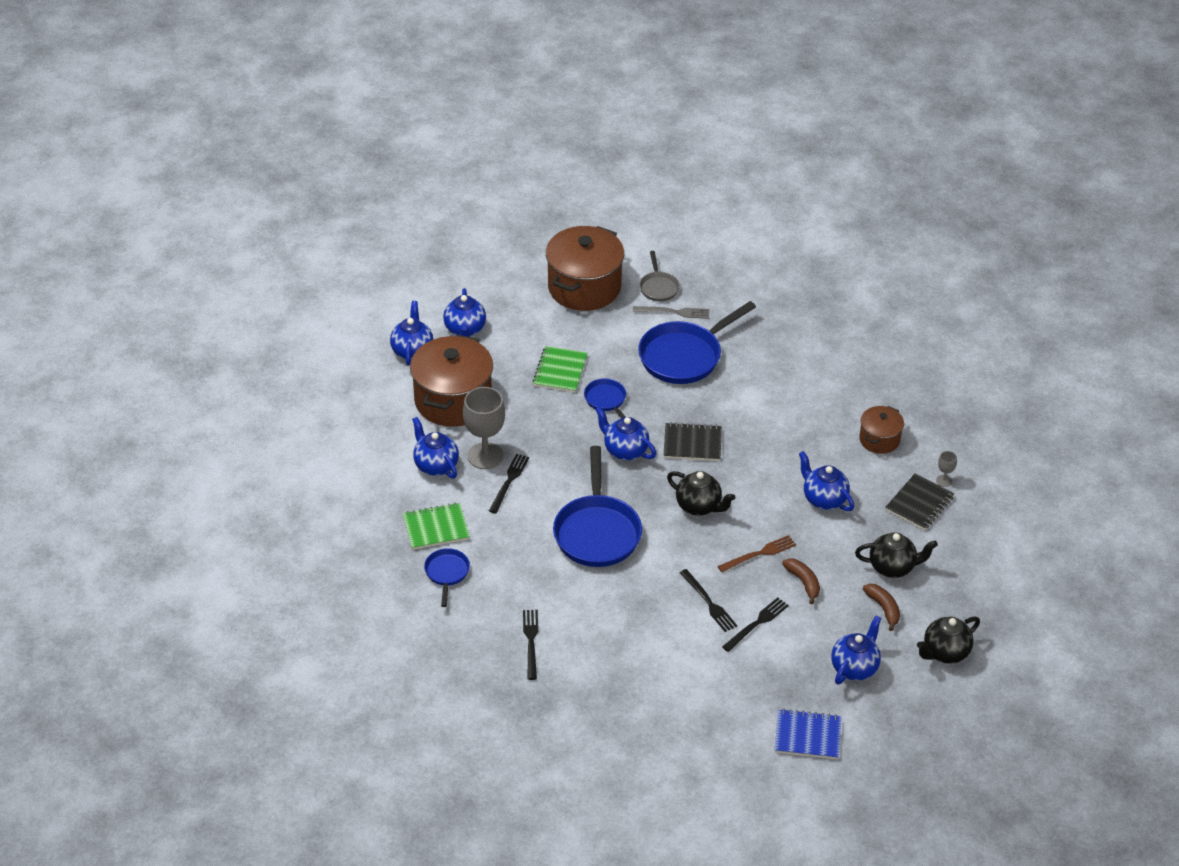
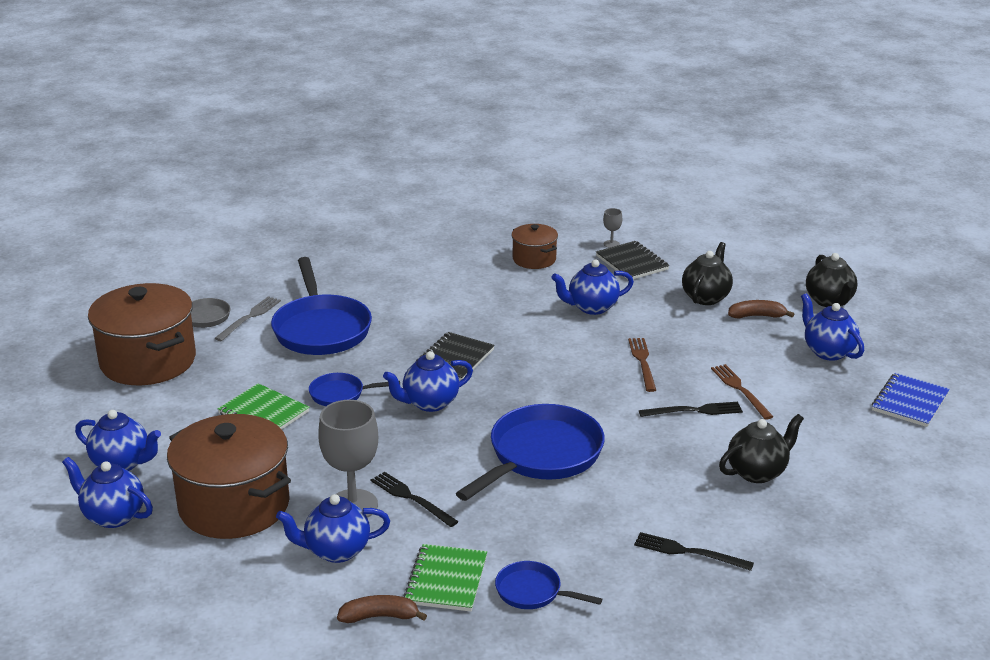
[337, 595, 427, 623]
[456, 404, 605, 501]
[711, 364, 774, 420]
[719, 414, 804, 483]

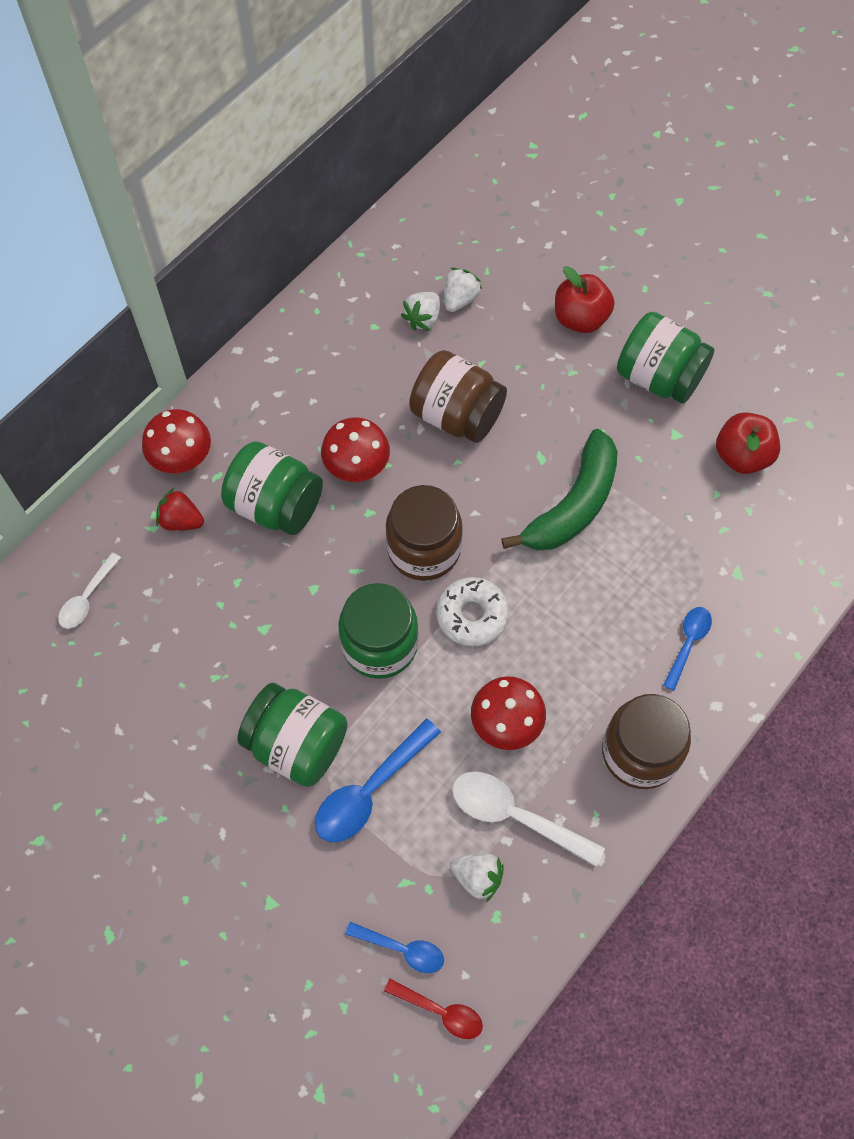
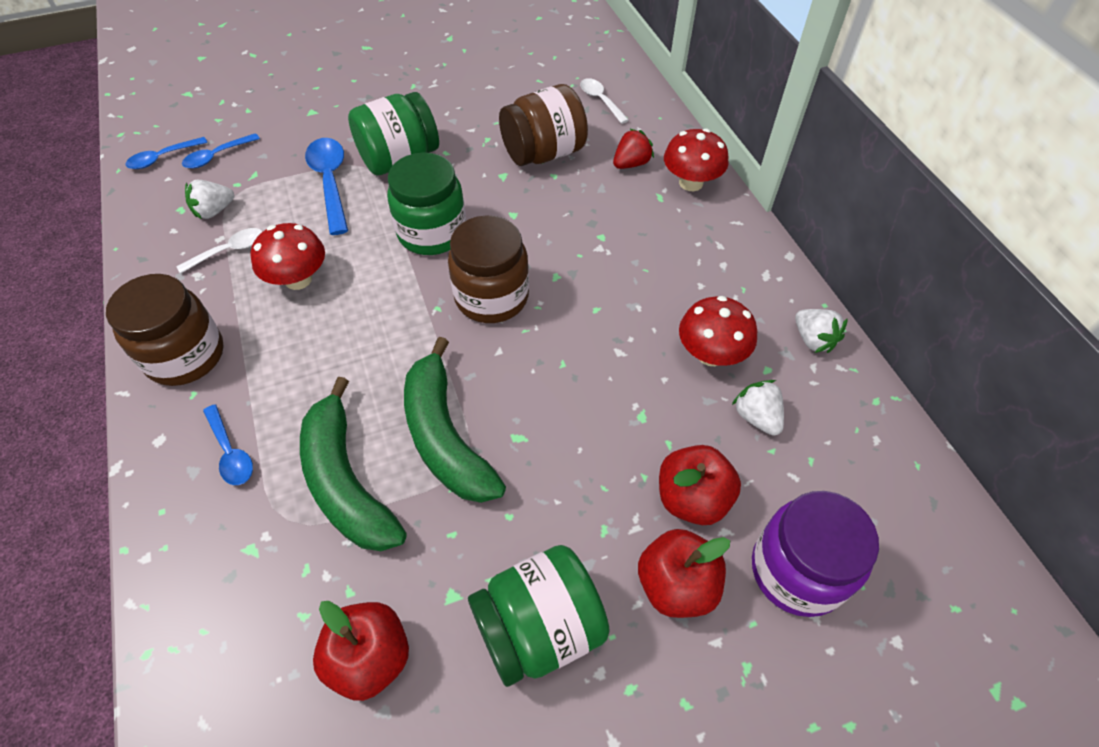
[125, 137, 207, 169]
[176, 228, 263, 274]
[300, 377, 407, 551]
[499, 84, 588, 166]
[659, 445, 741, 525]
[679, 296, 757, 366]
[752, 491, 879, 617]
[795, 309, 848, 353]
[221, 441, 323, 535] (first image)
[436, 577, 509, 646] (first image)

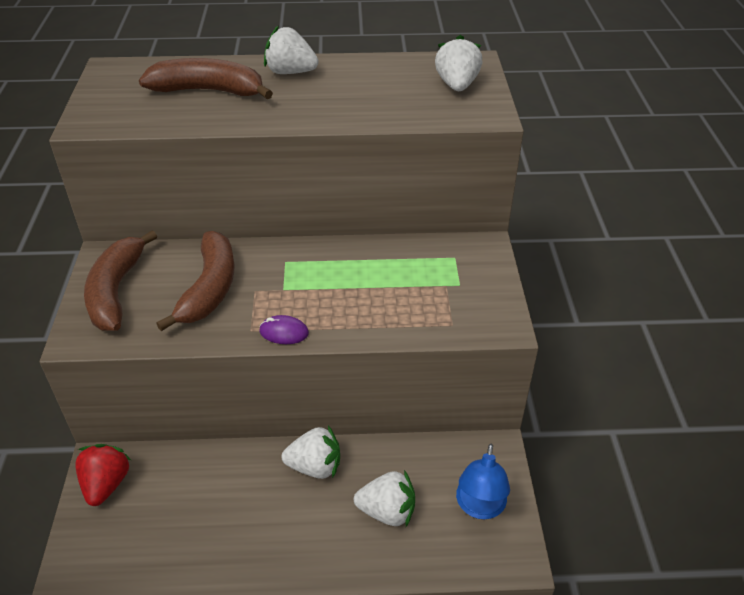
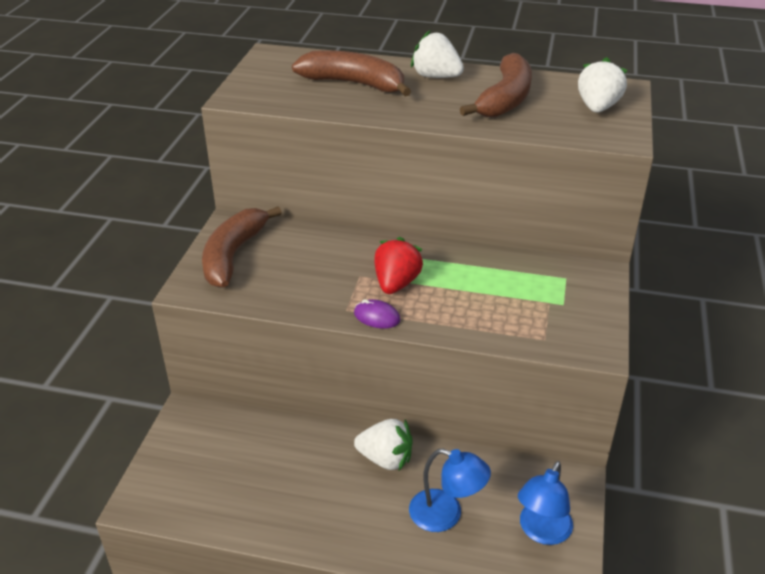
[374, 237, 423, 294]
[409, 448, 491, 532]
[460, 53, 532, 118]

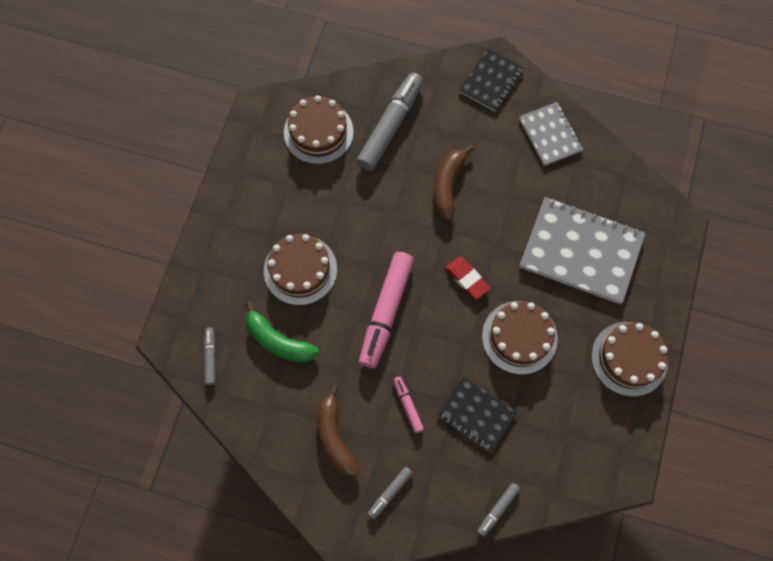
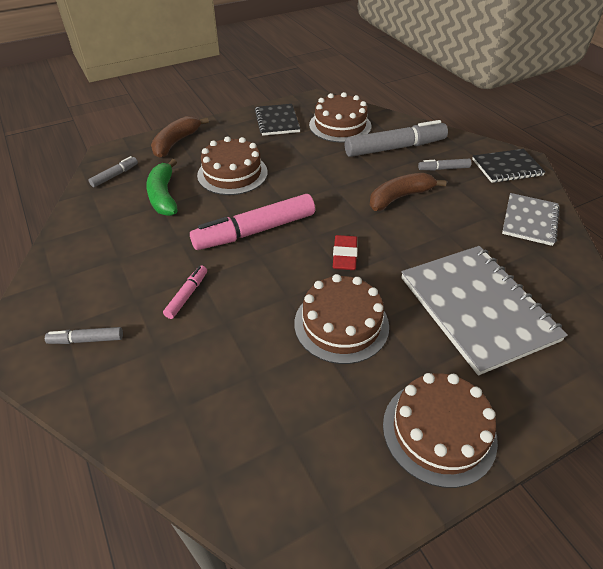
[151, 116, 209, 158]
[255, 104, 300, 136]
[418, 159, 471, 170]

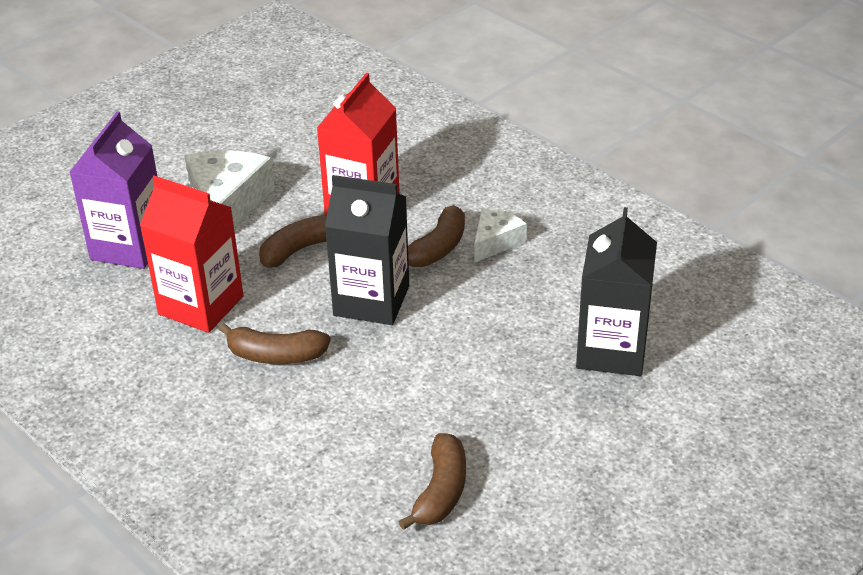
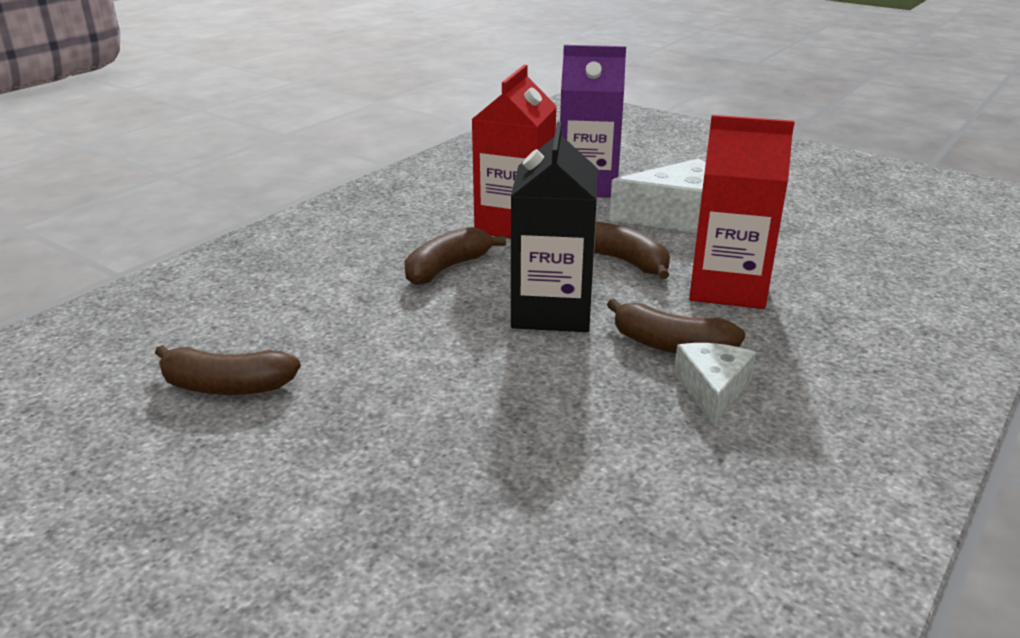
[404, 227, 506, 285]
[674, 343, 756, 425]
[576, 207, 657, 376] (first image)

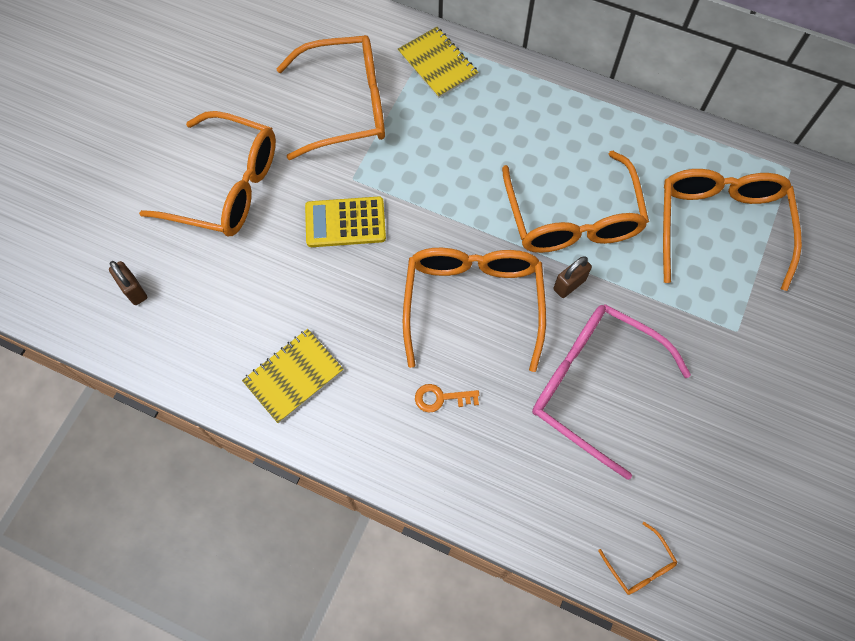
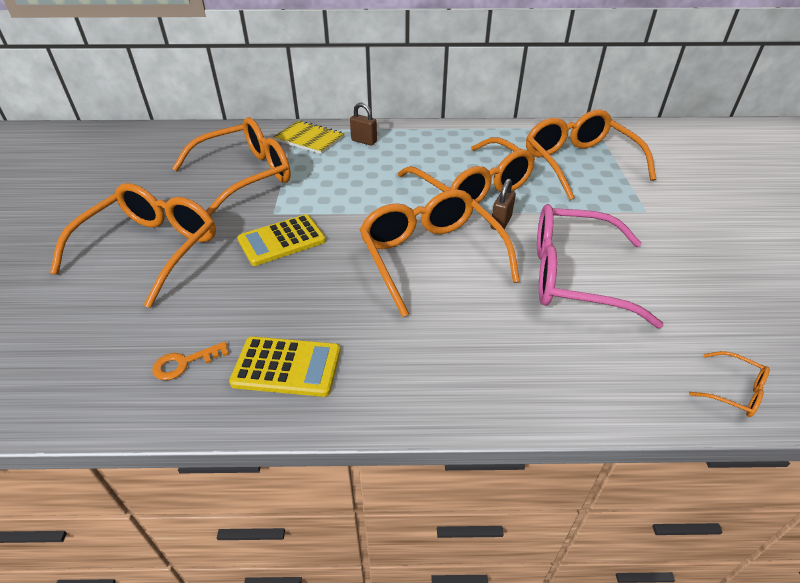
[50, 183, 216, 308]
[152, 342, 229, 380]
[229, 337, 341, 397]
[350, 103, 377, 146]

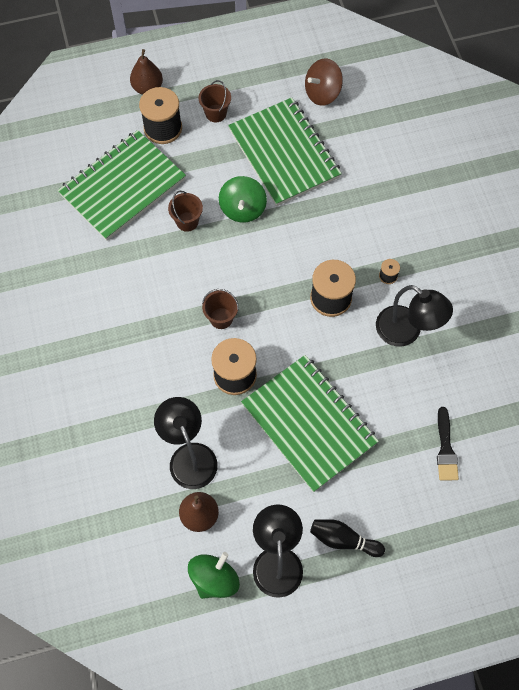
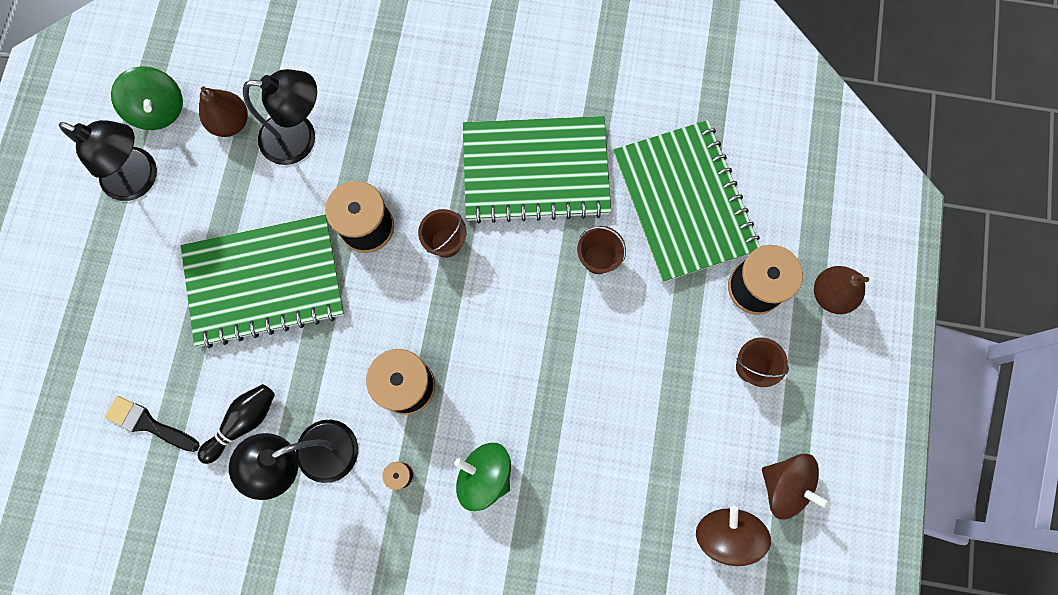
[198, 384, 275, 464]
[454, 443, 511, 511]
[463, 116, 611, 223]
[762, 454, 829, 520]

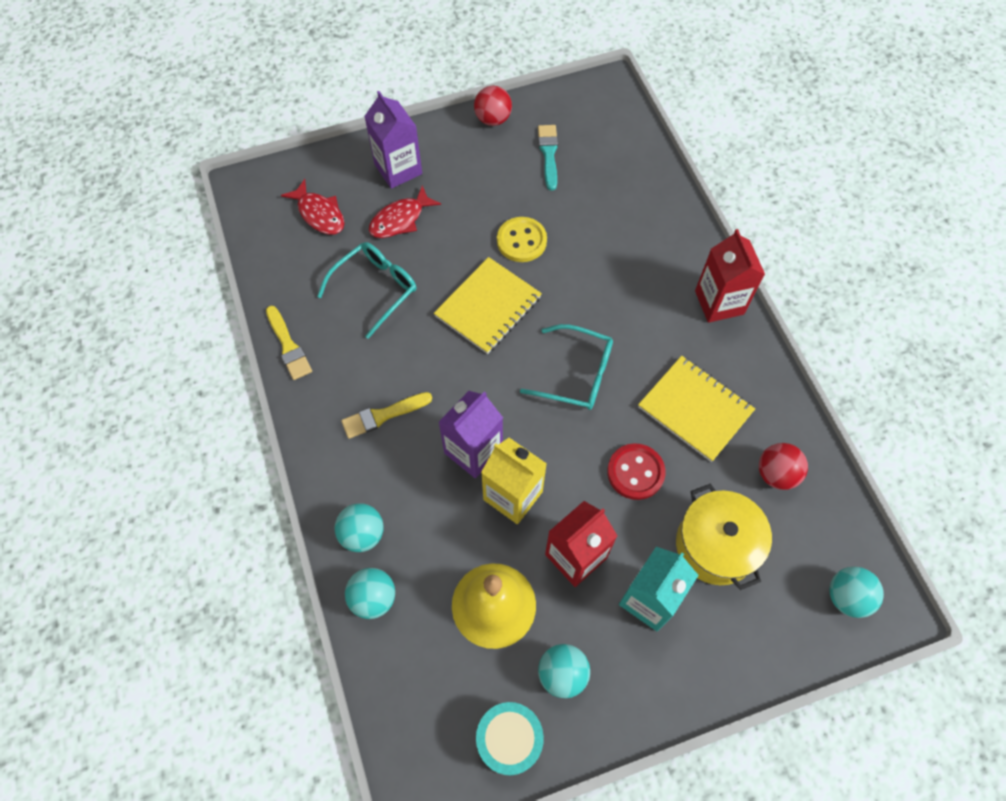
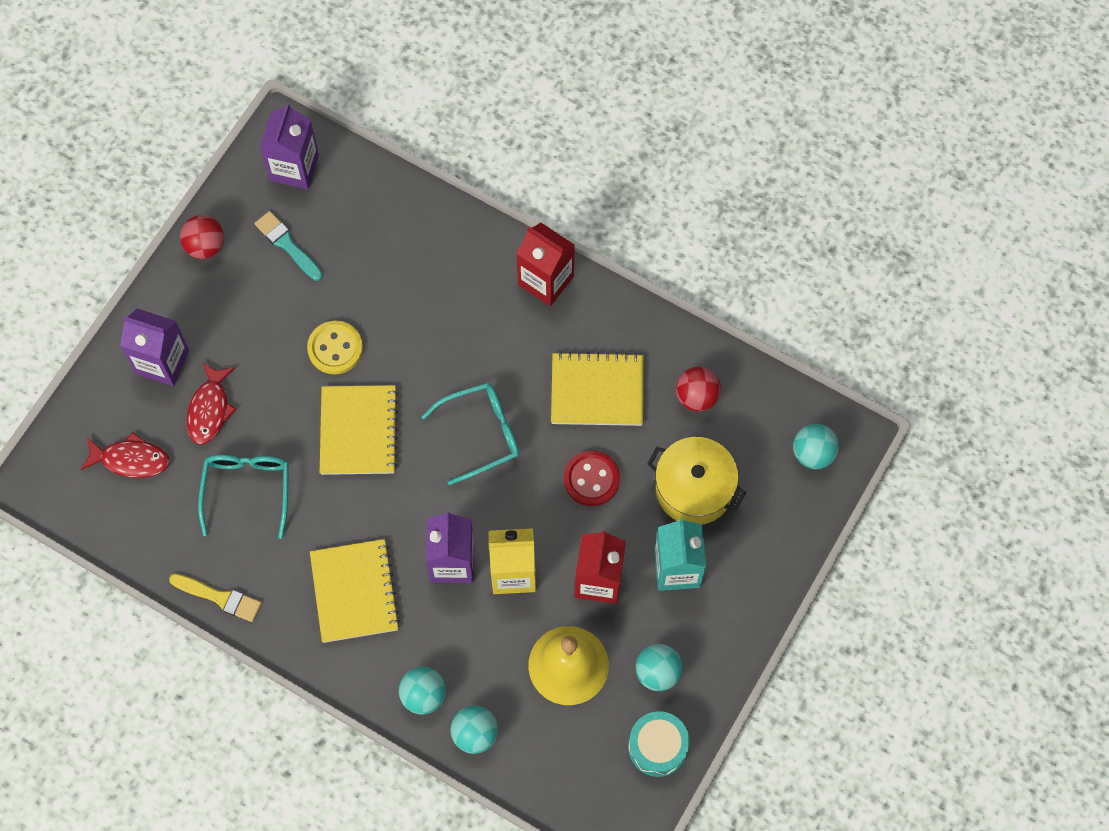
[260, 103, 319, 189]
[310, 539, 400, 643]

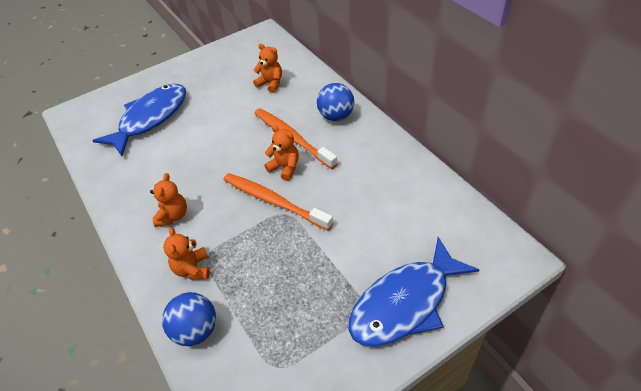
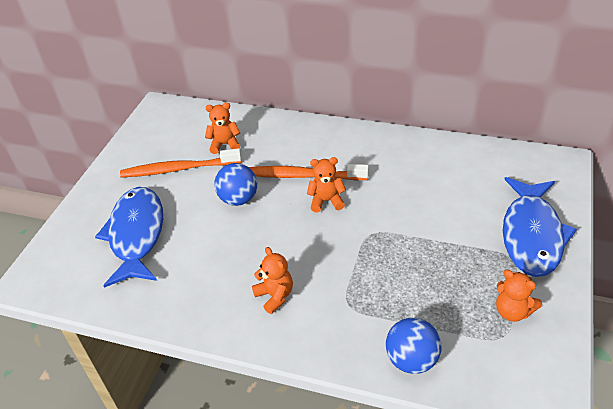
[120, 148, 241, 178]
[214, 163, 257, 206]
[496, 270, 542, 322]

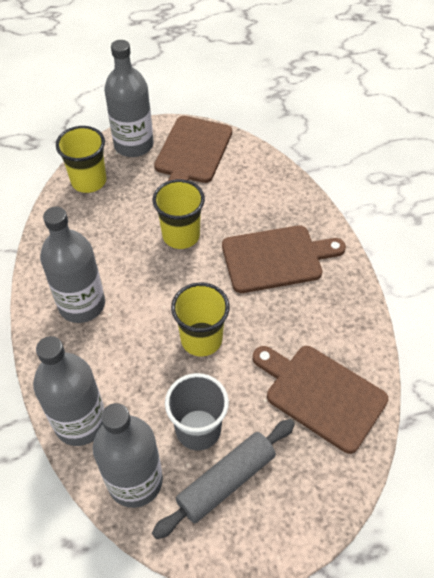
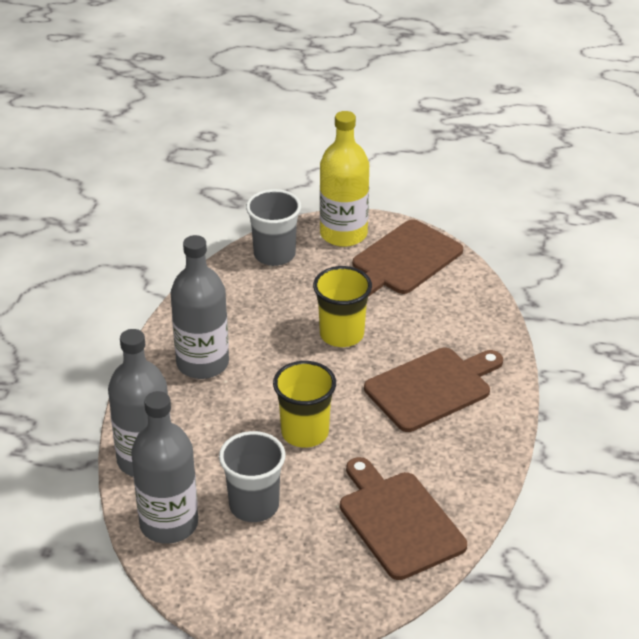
[246, 189, 301, 266]
[320, 111, 369, 247]
[364, 348, 503, 432]
[152, 419, 295, 539] (first image)

